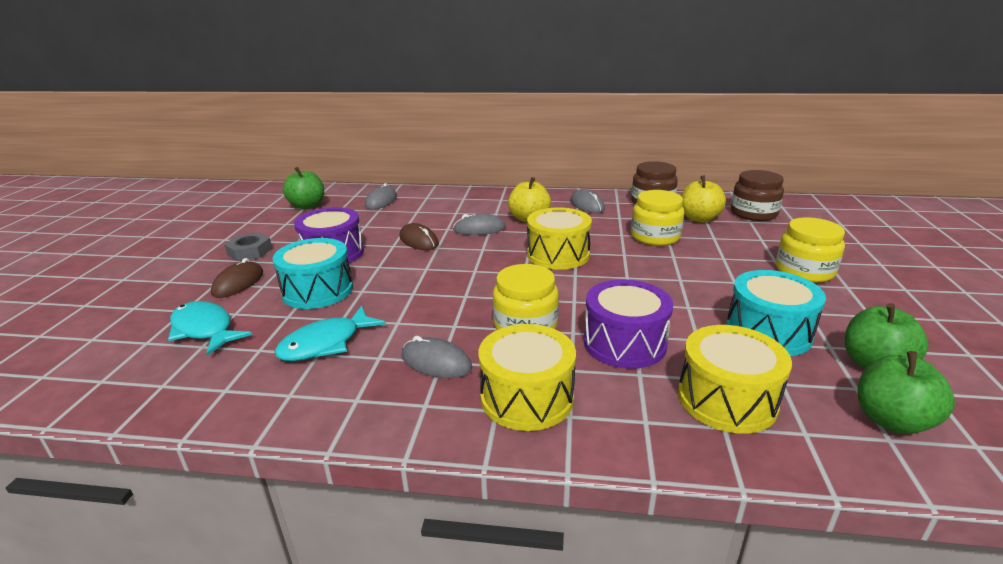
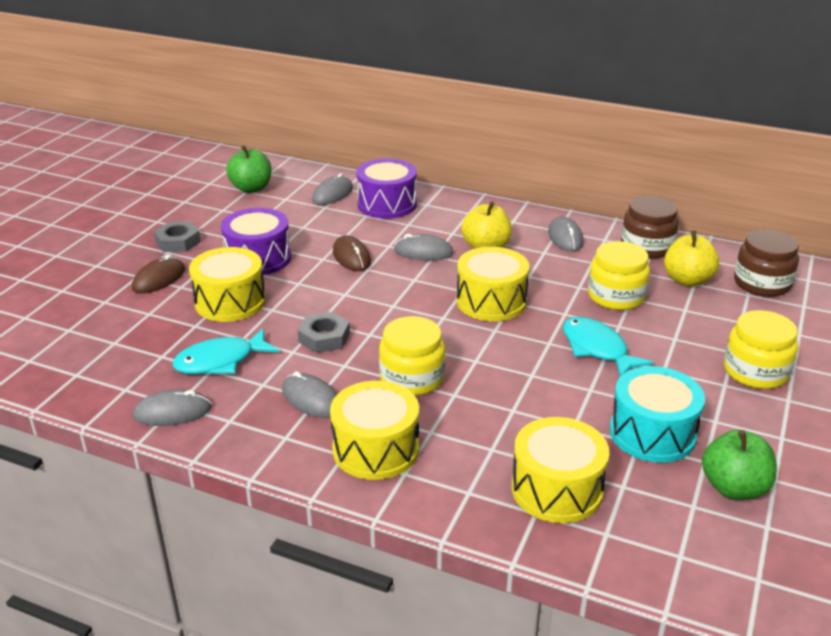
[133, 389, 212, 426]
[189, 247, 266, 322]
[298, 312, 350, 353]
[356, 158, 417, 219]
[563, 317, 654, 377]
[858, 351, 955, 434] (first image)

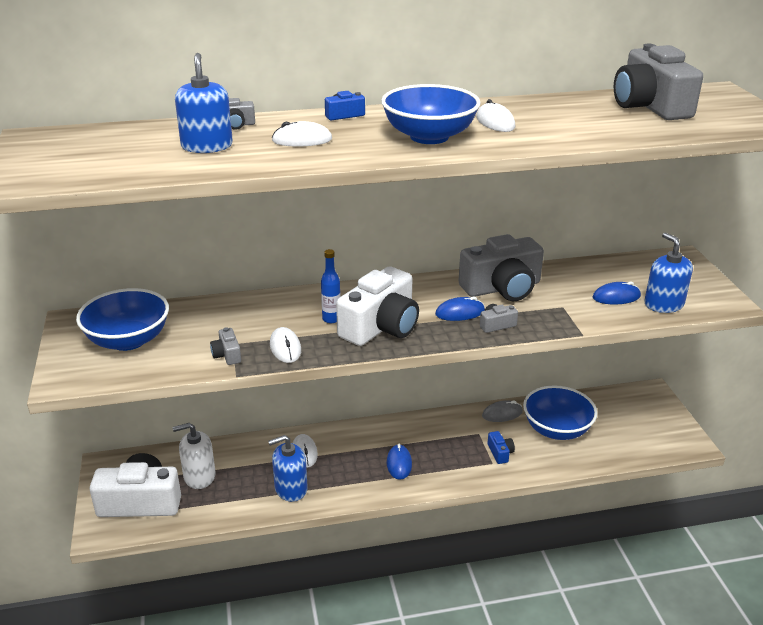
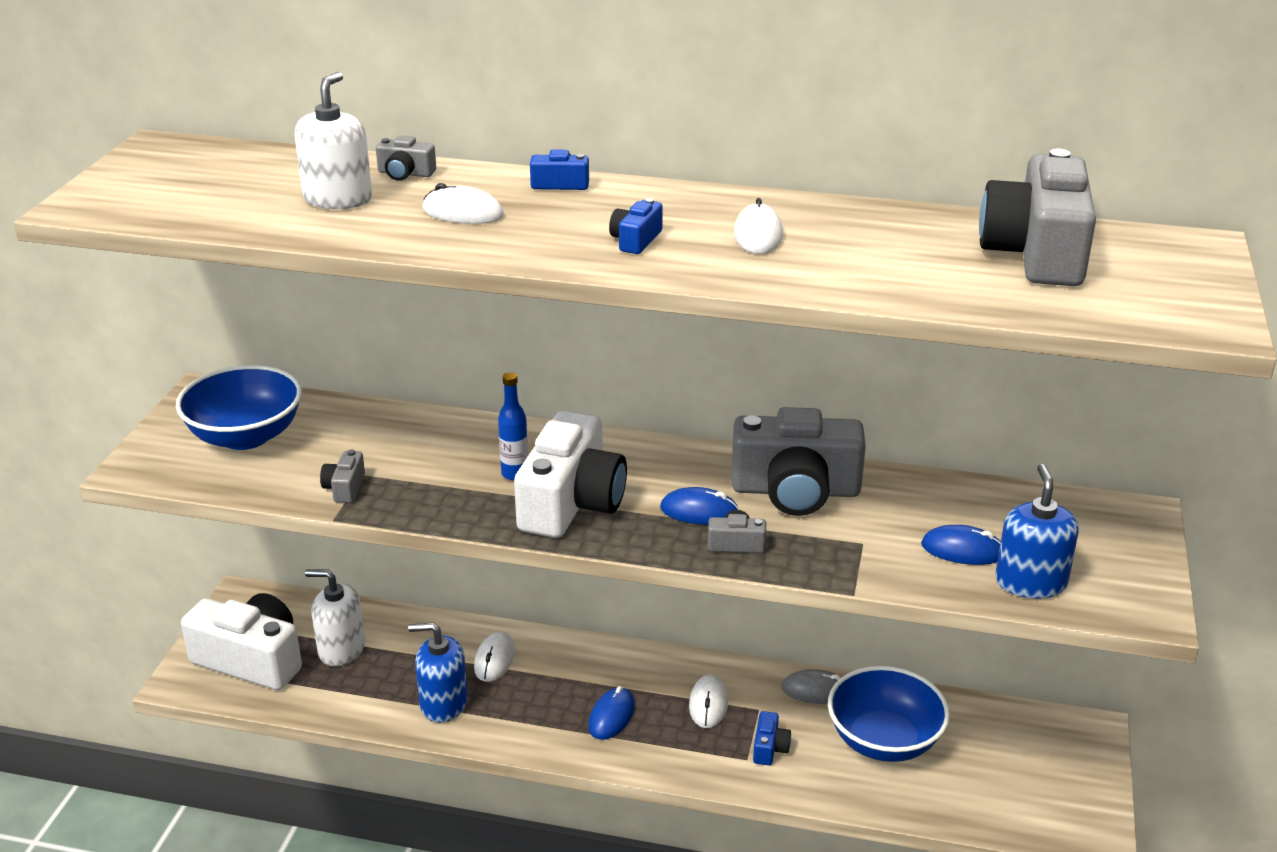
[295, 72, 372, 209]
[514, 410, 627, 538]
[609, 198, 663, 254]
[689, 674, 728, 728]

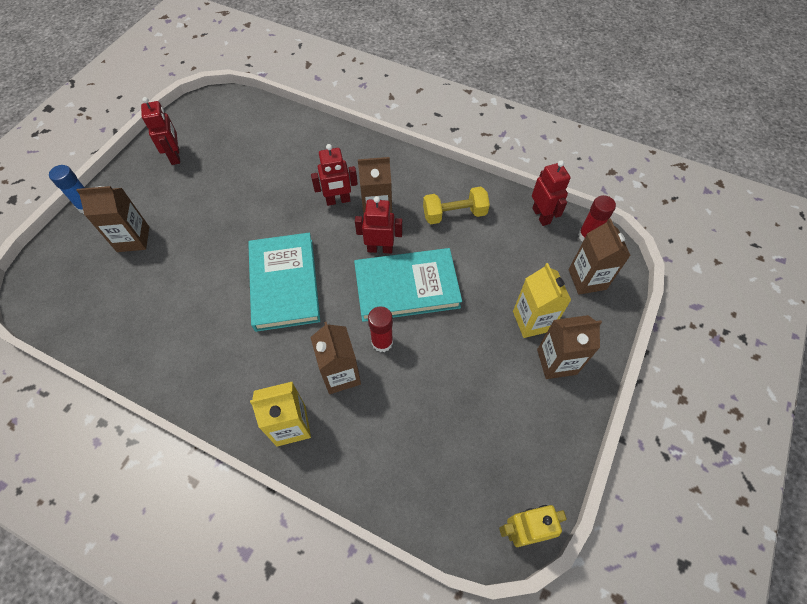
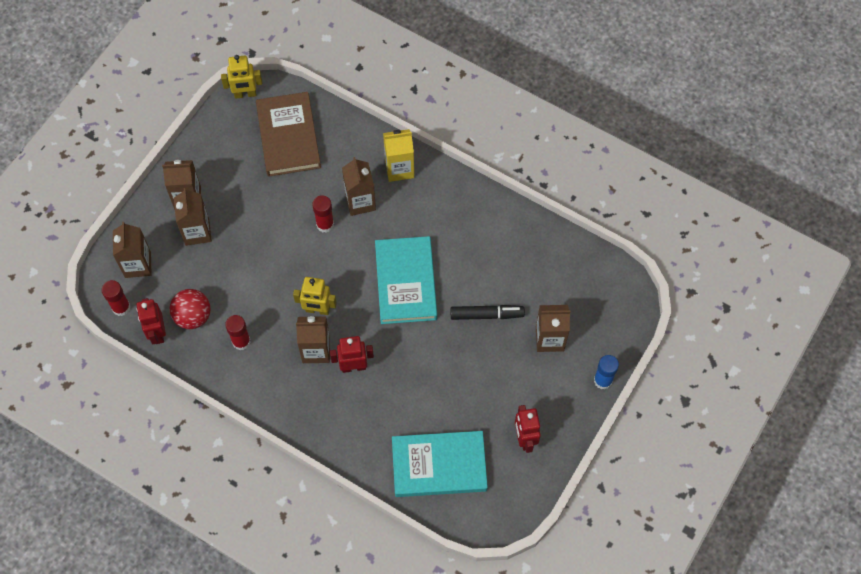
[170, 289, 211, 329]
[174, 188, 212, 246]
[225, 315, 251, 350]
[256, 92, 321, 177]
[293, 277, 337, 315]
[392, 431, 488, 497]
[451, 305, 525, 320]

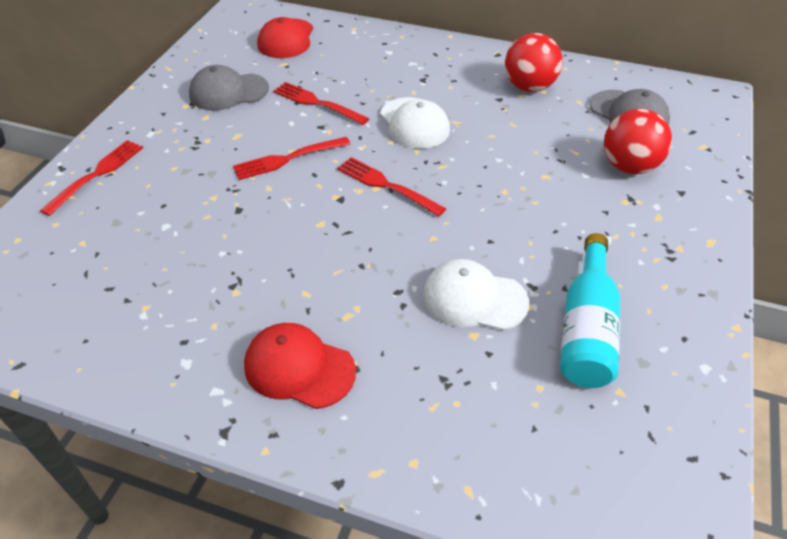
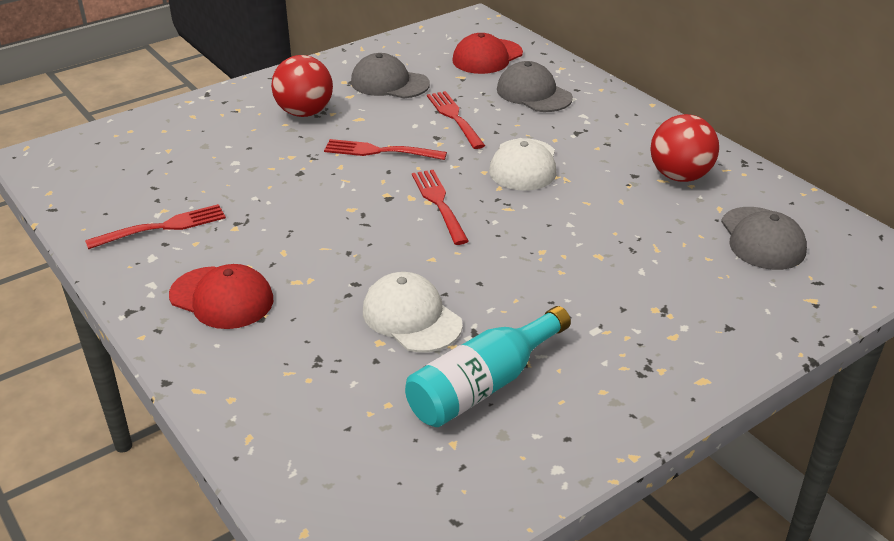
[85, 204, 226, 249]
[169, 264, 273, 329]
[271, 55, 333, 117]
[497, 61, 573, 112]

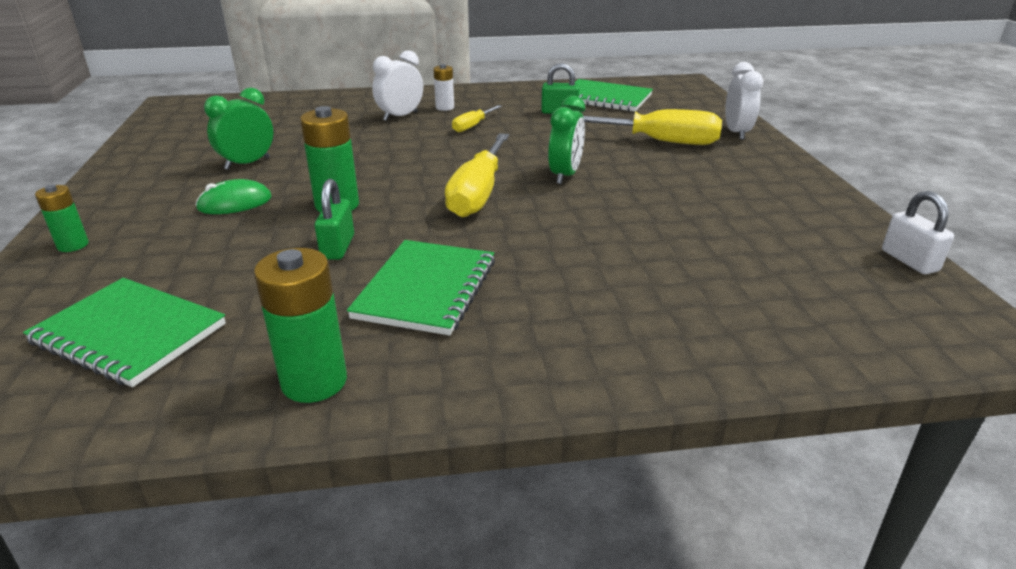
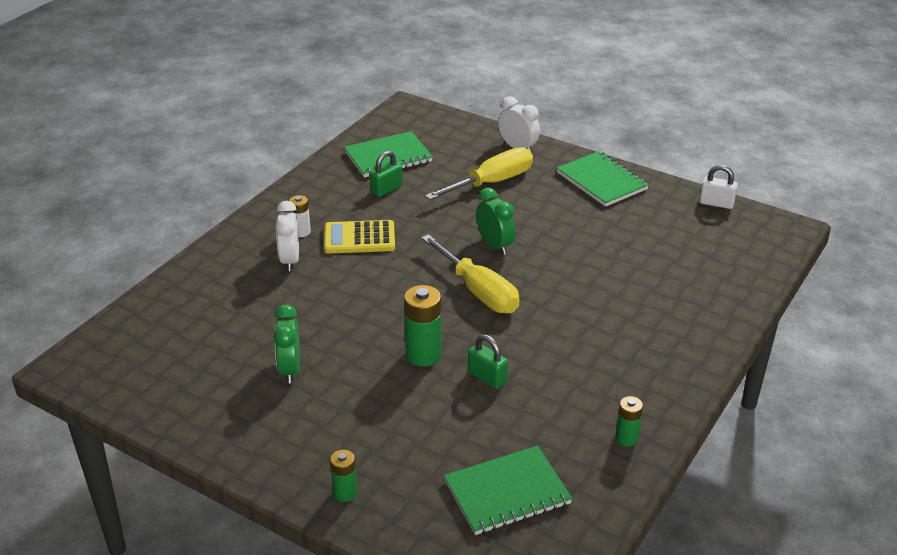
[324, 220, 395, 254]
[557, 151, 649, 207]
[615, 396, 643, 447]
[196, 179, 272, 214] (first image)

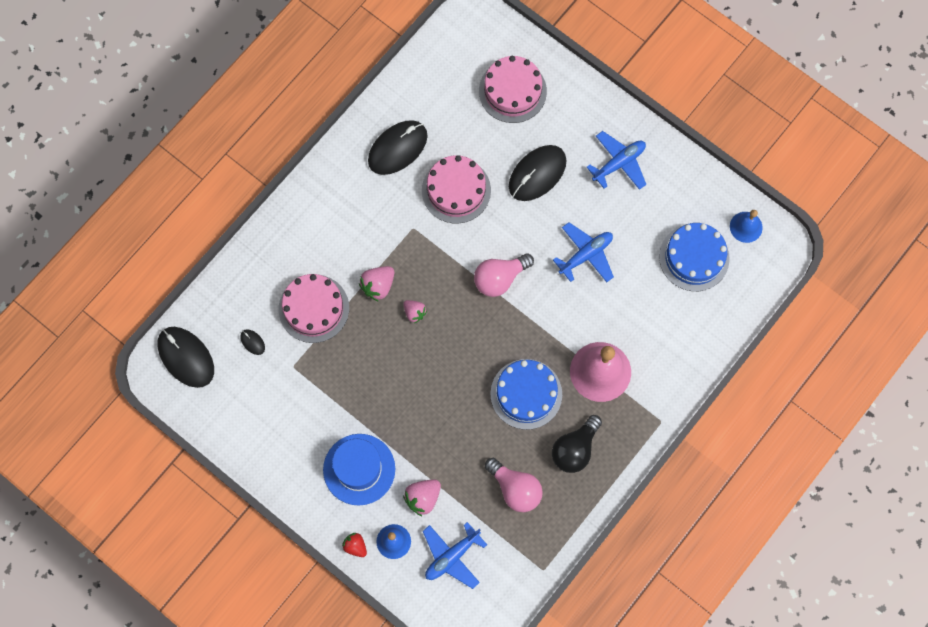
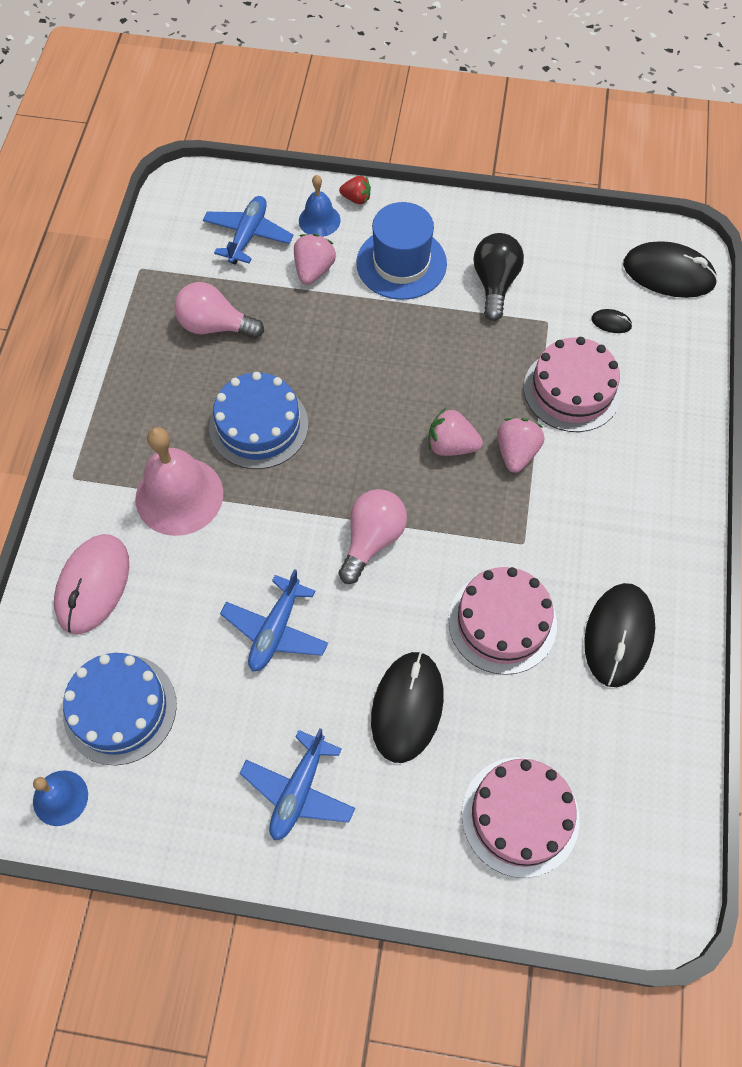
[54, 534, 129, 634]
[428, 408, 483, 456]
[473, 233, 524, 321]

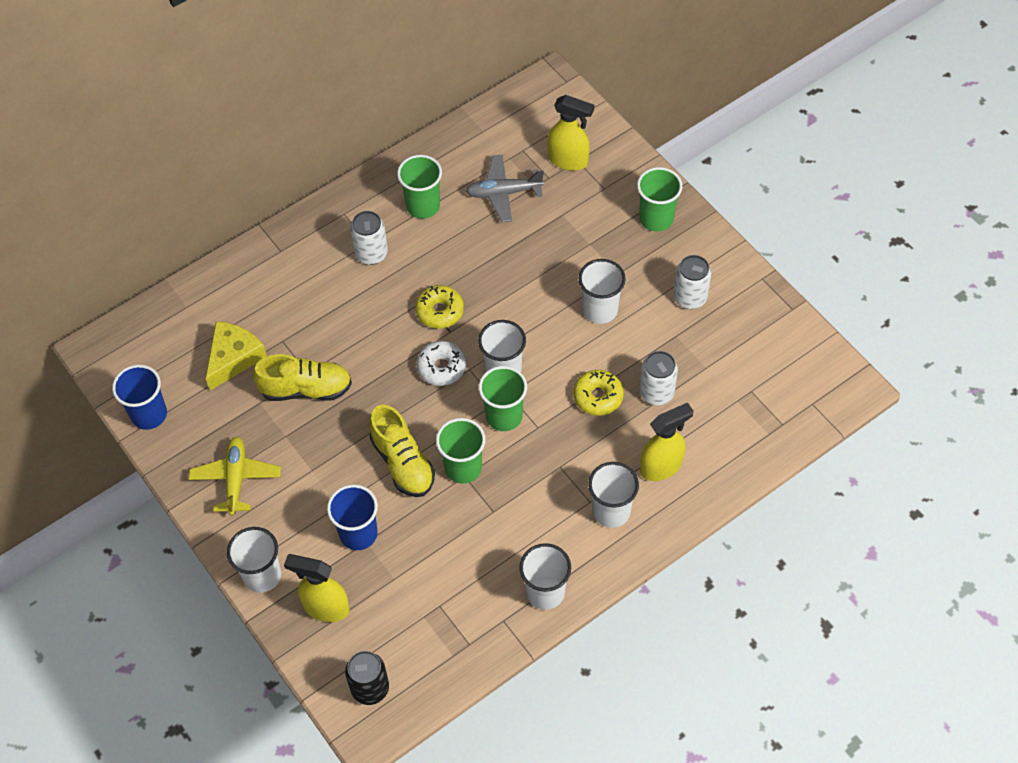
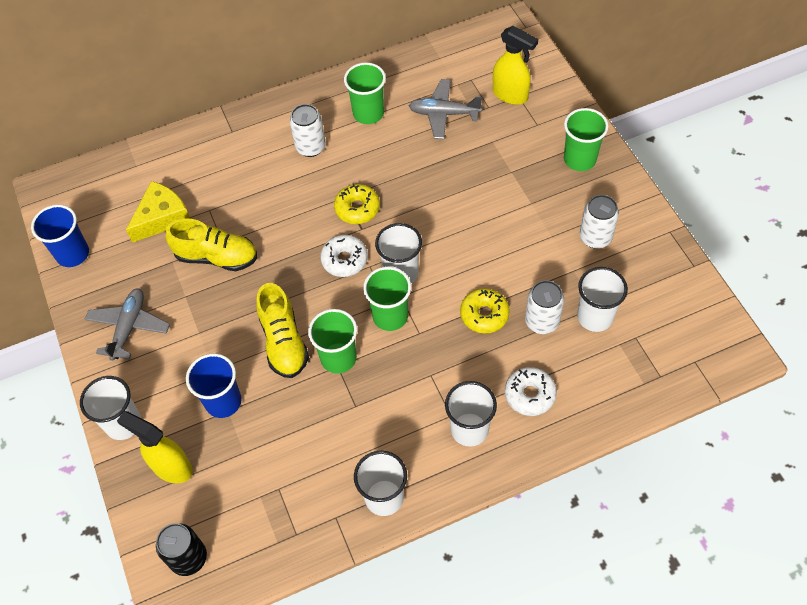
[85, 288, 170, 361]
[505, 367, 557, 416]
[577, 267, 628, 332]

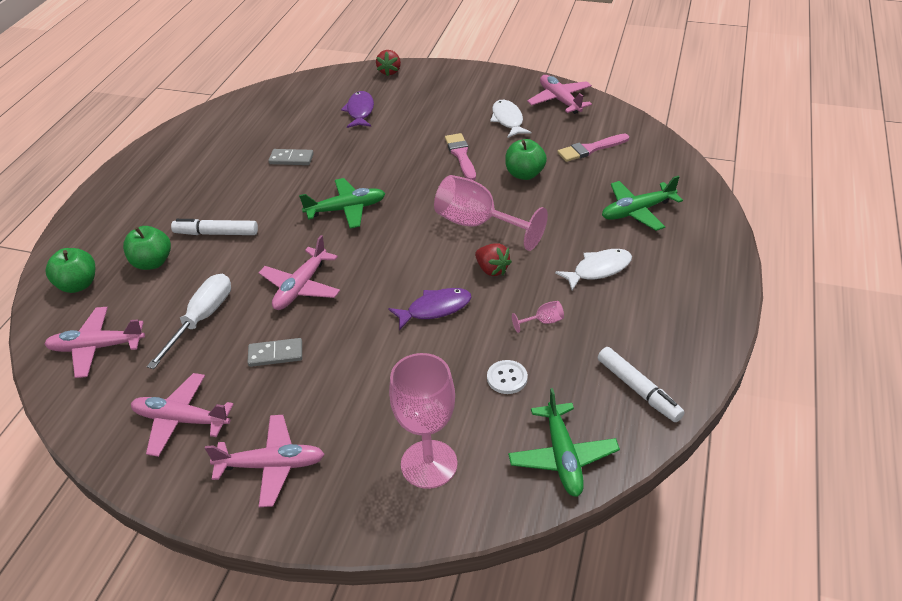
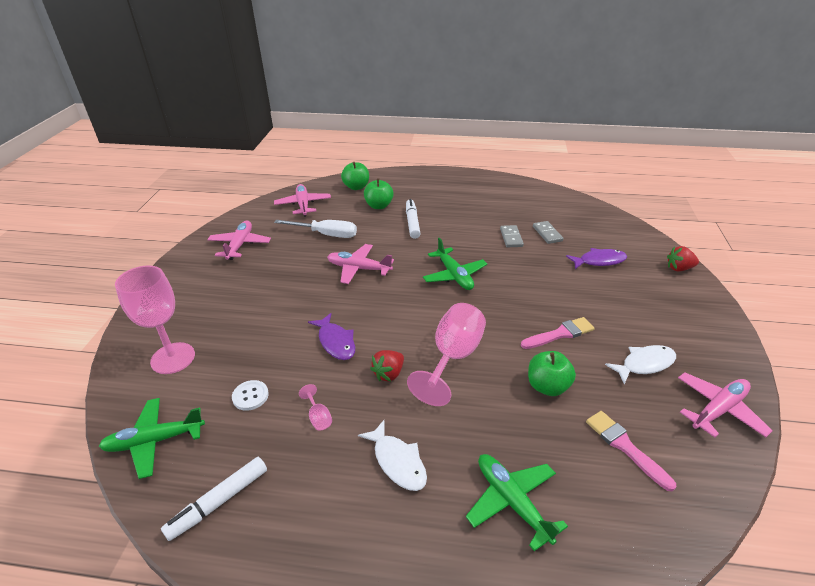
[533, 221, 564, 244]
[205, 415, 325, 507] (first image)

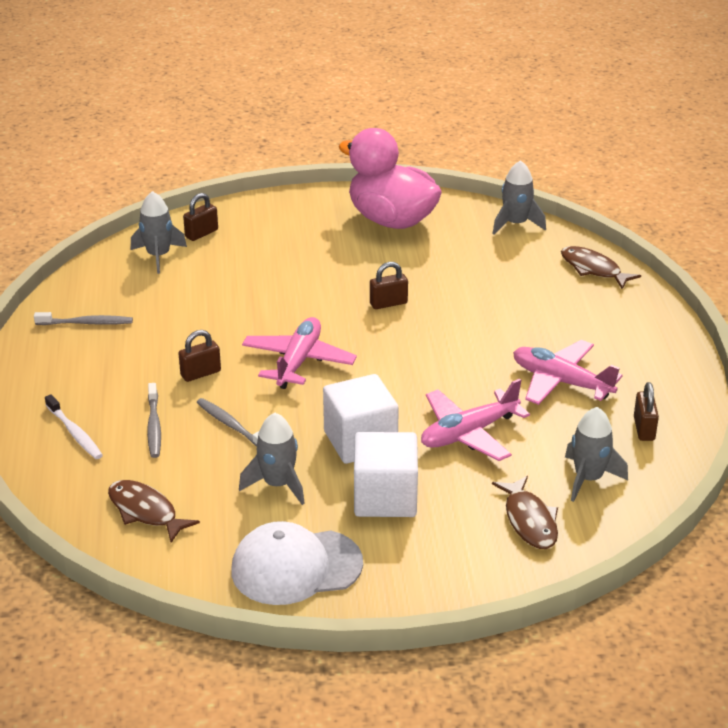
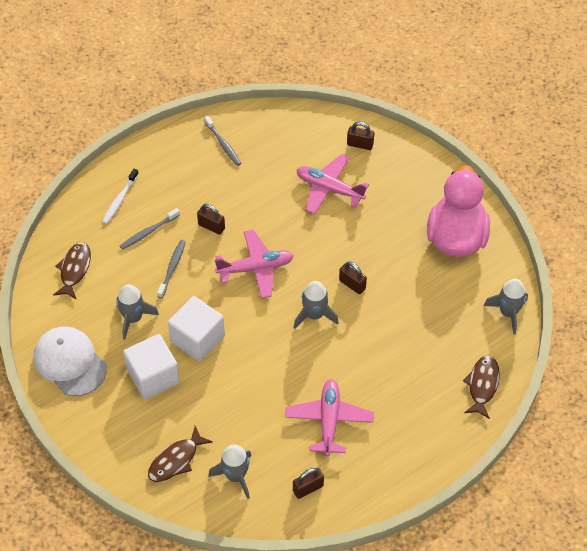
[294, 281, 339, 329]
[297, 154, 369, 214]

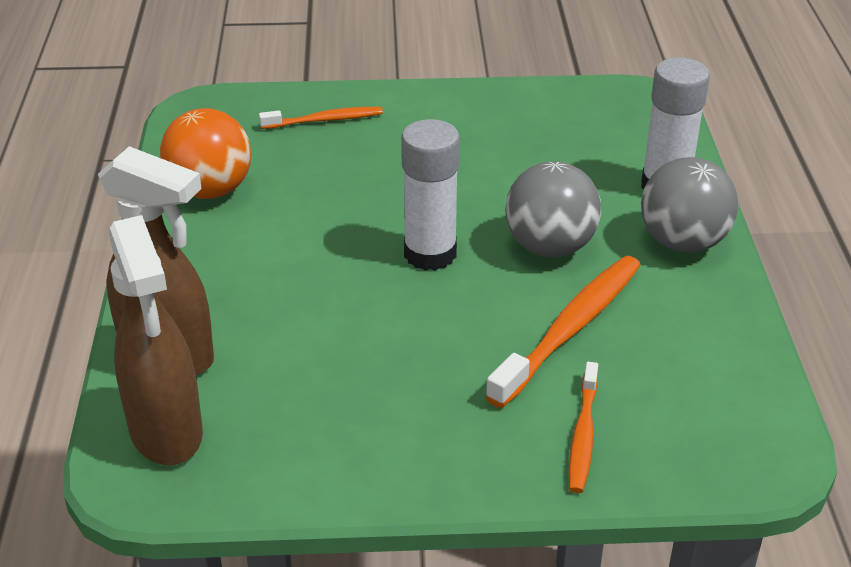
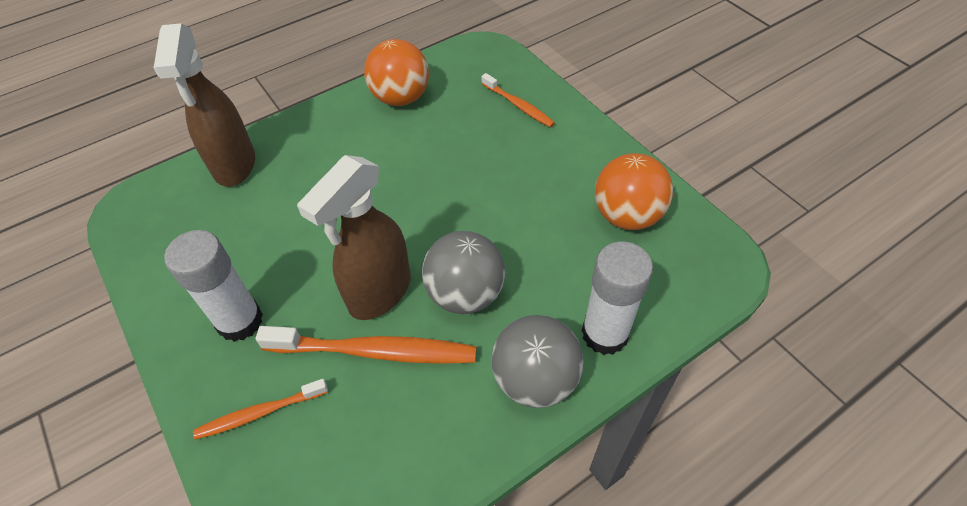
[164, 230, 263, 342]
[297, 155, 411, 320]
[595, 153, 673, 230]

